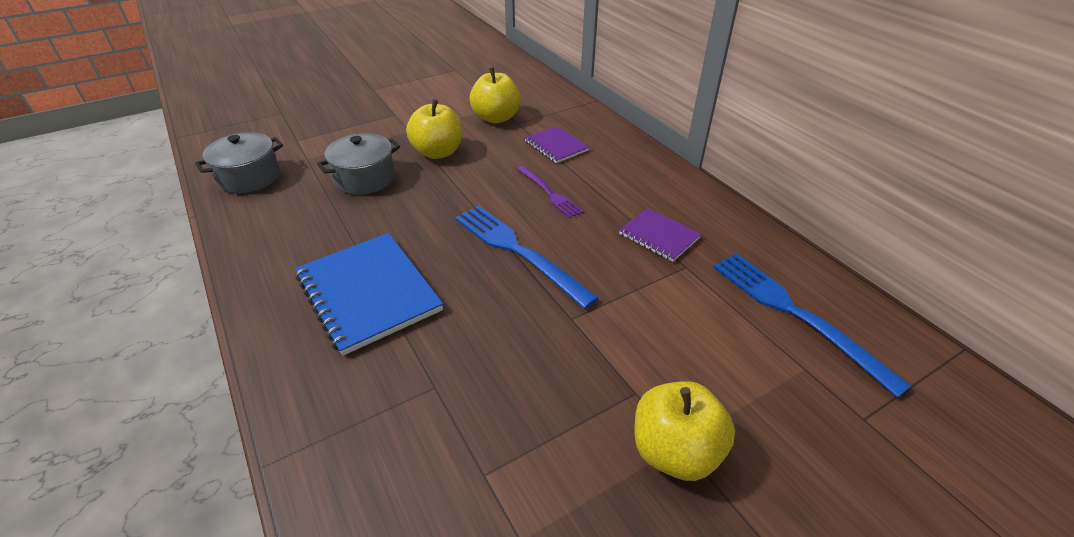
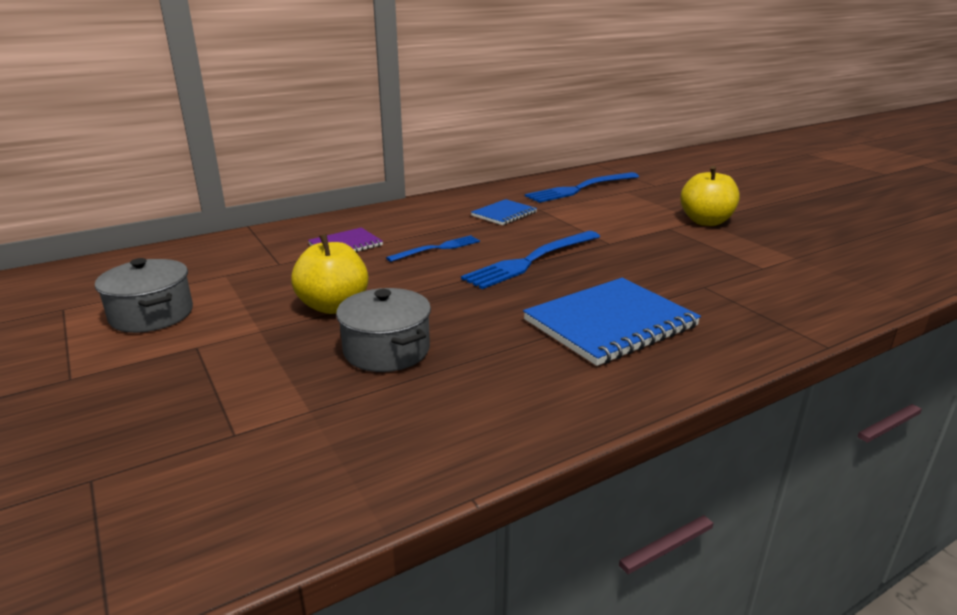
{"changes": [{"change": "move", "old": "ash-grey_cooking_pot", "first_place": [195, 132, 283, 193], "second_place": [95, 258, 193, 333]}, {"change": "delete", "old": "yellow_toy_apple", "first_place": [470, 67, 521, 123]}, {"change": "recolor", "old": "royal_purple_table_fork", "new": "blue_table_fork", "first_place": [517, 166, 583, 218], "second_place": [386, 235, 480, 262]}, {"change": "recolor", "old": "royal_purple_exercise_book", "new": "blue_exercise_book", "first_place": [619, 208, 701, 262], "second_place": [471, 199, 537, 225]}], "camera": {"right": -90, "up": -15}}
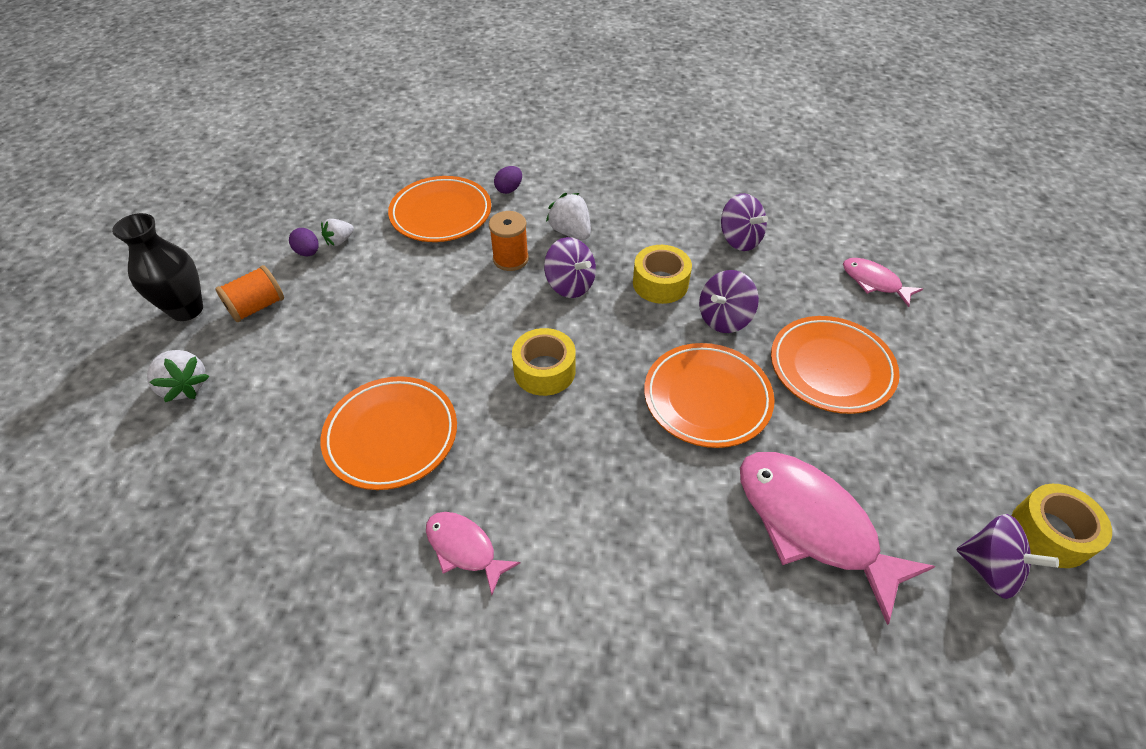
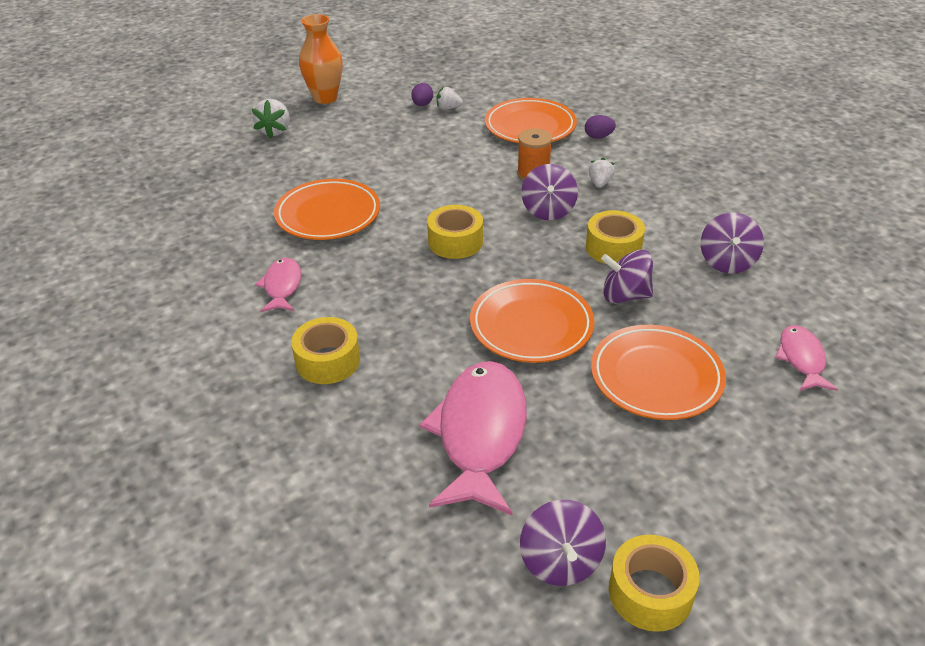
{"changes": [{"change": "recolor", "old": "jet-black_vase", "new": "orange_vase", "first_place": [112, 213, 203, 321], "second_place": [299, 14, 343, 104]}, {"change": "delete", "old": "orange_reel_of_thread", "first_place": [215, 265, 284, 322]}, {"change": "resize", "old": "pure_white_toy_strawberry", "first_place": [546, 193, 591, 240], "second_place": [589, 158, 615, 188], "factor": 0.64}, {"change": "insert", "new": "yellow_sticky_tape", "second_place": [291, 317, 360, 384]}], "camera": {"right": 50, "up": -10}}
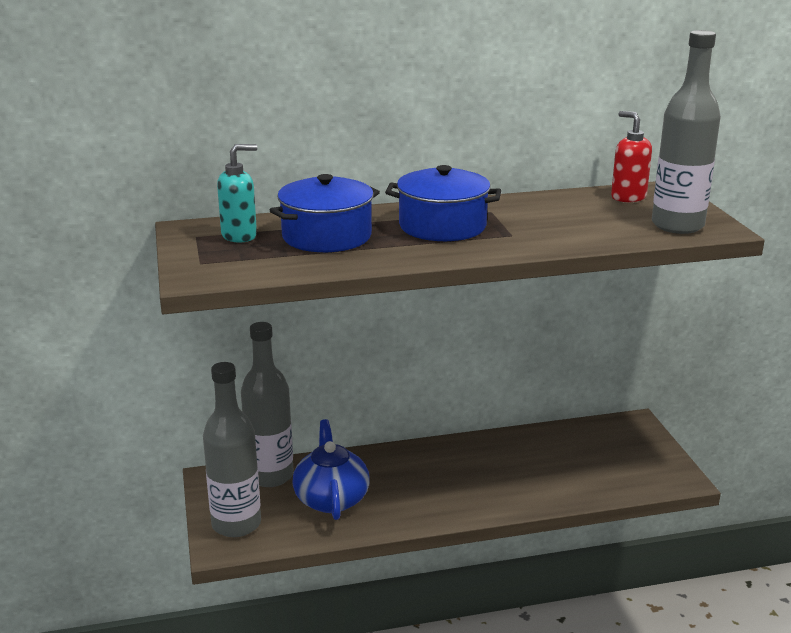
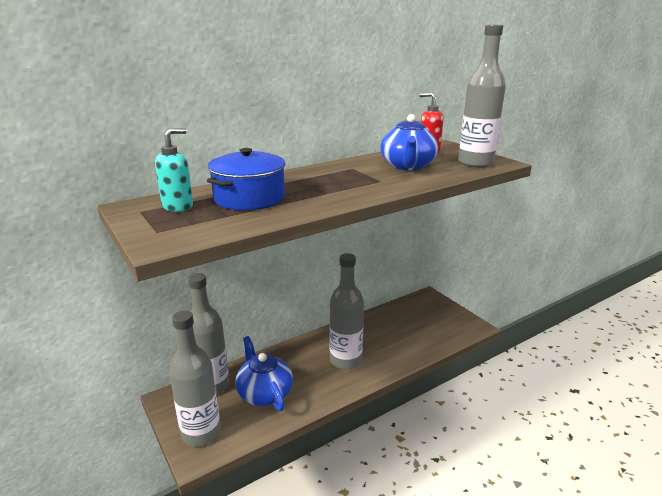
{"changes": [{"change": "delete", "old": "blue_cooking_pot", "first_place": [385, 165, 501, 241]}, {"change": "insert", "new": "ash-grey_drink_bottle", "second_place": [330, 253, 364, 370]}, {"change": "insert", "new": "blue_china_teapot", "second_place": [380, 114, 438, 171]}], "camera": {"right": -20, "up": 0}}
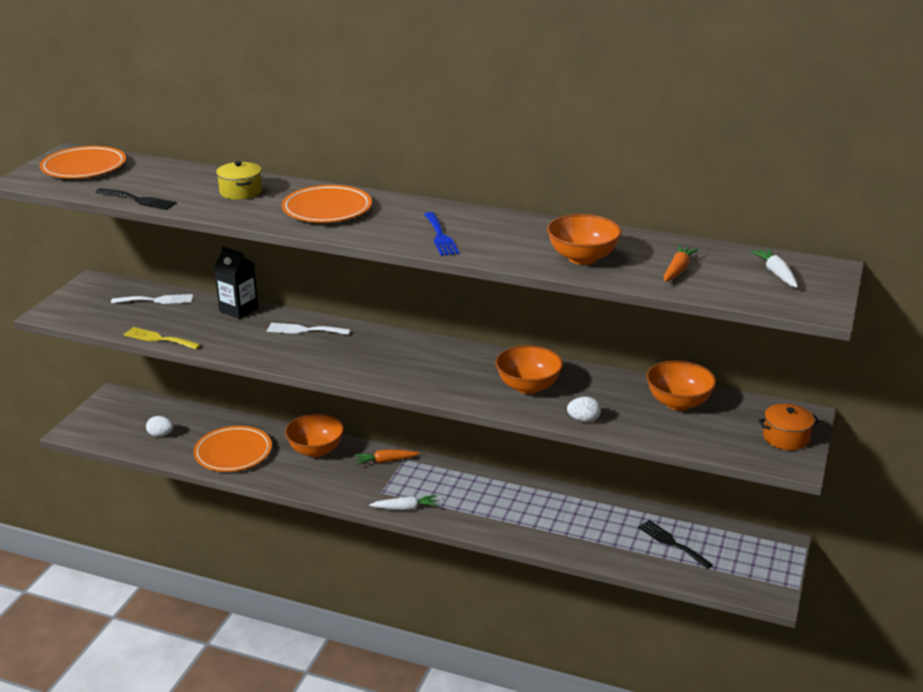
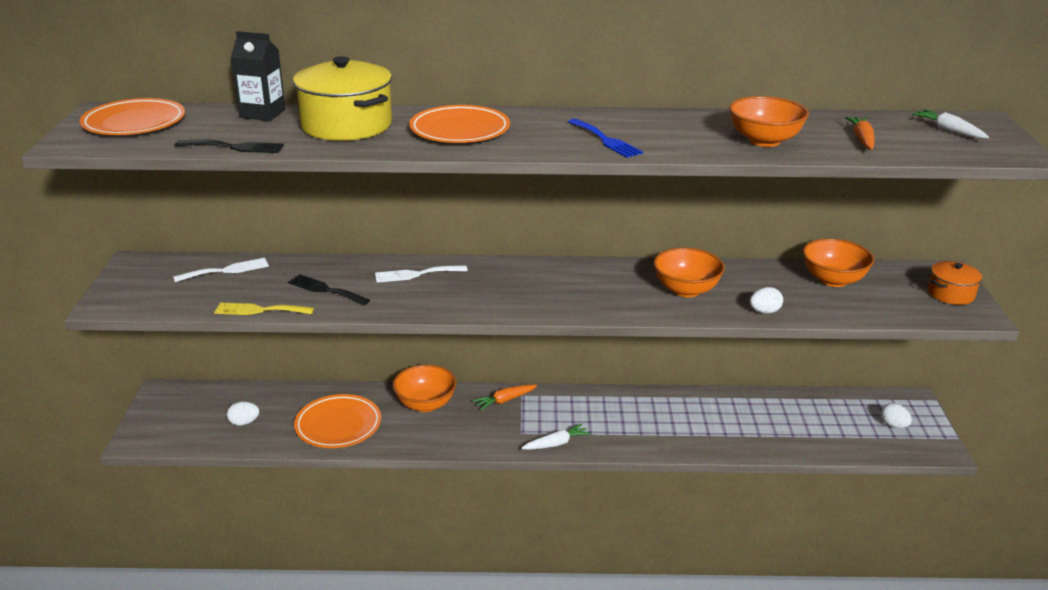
{"changes": [{"change": "move", "old": "jet-black_milk_carton", "first_place": [214, 246, 258, 319], "second_place": [231, 31, 286, 121]}, {"change": "resize", "old": "yellow_cooking_pot", "first_place": [216, 161, 262, 200], "second_place": [293, 56, 392, 141], "factor": 1.88}, {"change": "move", "old": "jet-black_table_fork", "first_place": [638, 520, 713, 569], "second_place": [288, 274, 370, 305]}, {"change": "insert", "new": "pure_white_egg_shape", "second_place": [880, 403, 912, 428]}], "camera": {"right": -20, "up": 0}}
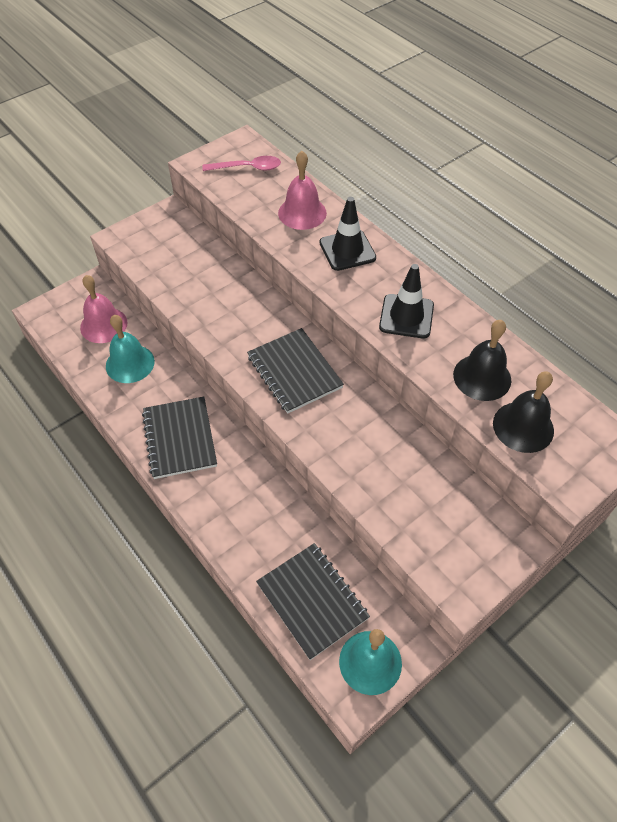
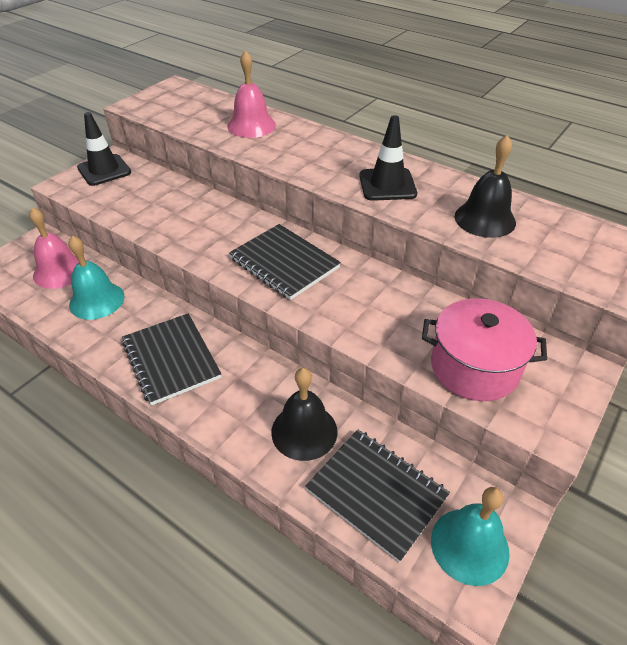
{"changes": [{"change": "delete", "old": "rose-pink_spoon", "first_place": [203, 156, 281, 171]}, {"change": "move", "old": "jet-black_road_cone", "first_place": [320, 197, 376, 271], "second_place": [77, 112, 131, 186]}, {"change": "move", "old": "jet-black_bell", "first_place": [493, 371, 554, 453], "second_place": [271, 368, 338, 461]}, {"change": "insert", "new": "rose-pink_cooking_pot", "second_place": [422, 298, 547, 401]}], "camera": {"right": -15, "up": -10}}
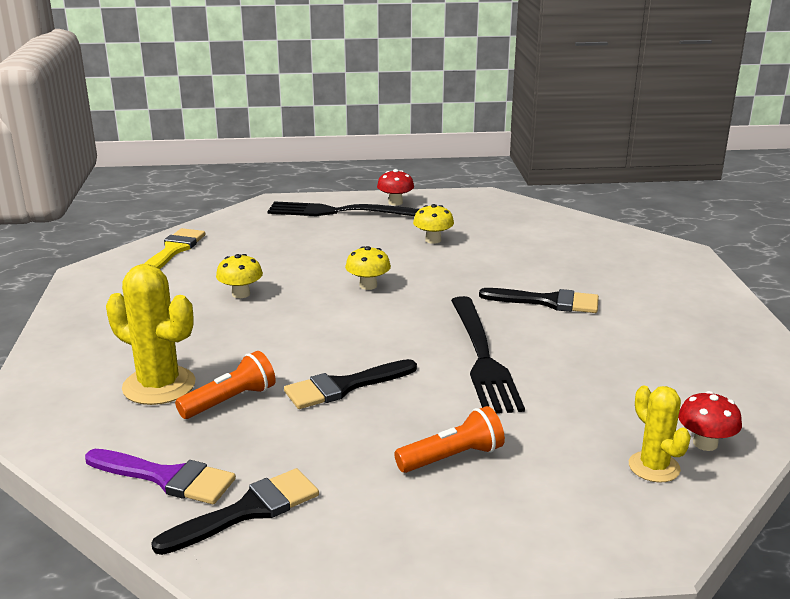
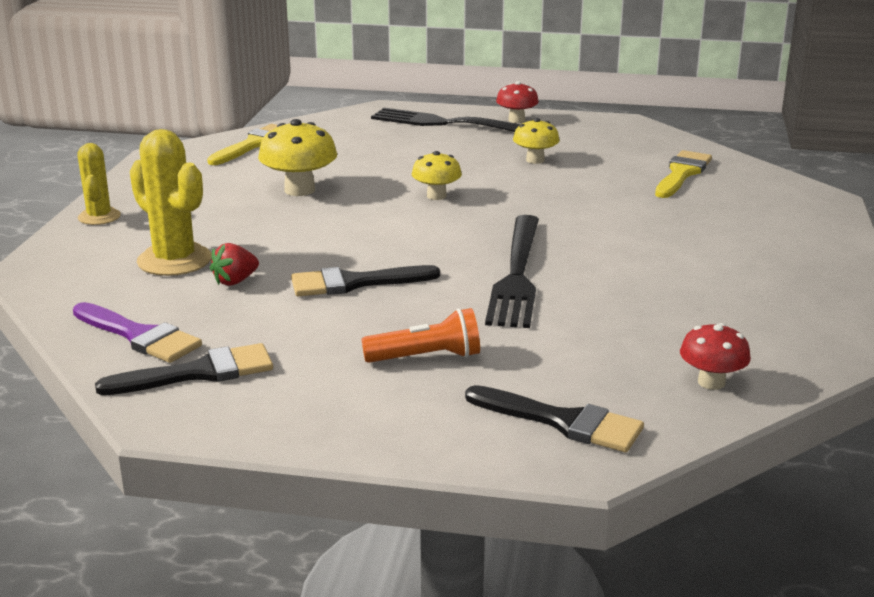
{"changes": [{"change": "replace", "old": "orange_flashlight", "new": "crimson_toy_strawberry", "first_place": [175, 351, 276, 419], "second_place": [210, 243, 259, 286]}, {"change": "resize", "old": "yellow_fungus", "first_place": [216, 254, 263, 298], "second_place": [258, 119, 337, 196], "factor": 1.58}, {"change": "move", "old": "jet-black_paint_brush", "first_place": [479, 288, 599, 313], "second_place": [465, 385, 644, 452]}, {"change": "move", "old": "yellow_cactus", "first_place": [629, 386, 691, 482], "second_place": [77, 143, 121, 225]}, {"change": "insert", "new": "yellow_paint_brush", "second_place": [655, 150, 712, 198]}], "camera": {"right": 15, "up": 0}}
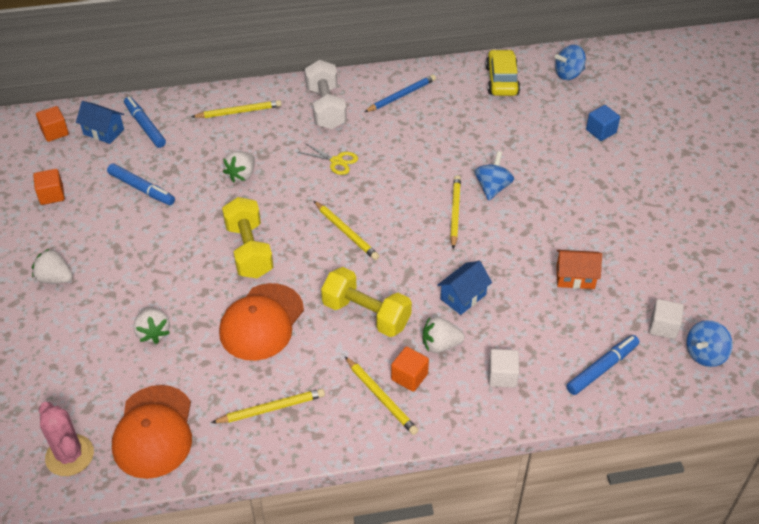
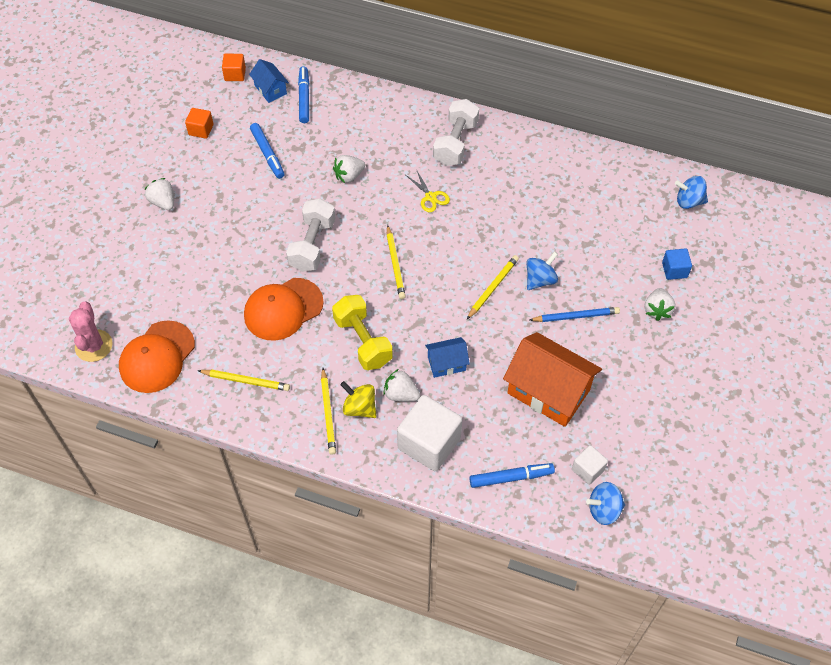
{"changes": [{"change": "move", "old": "pure_white_toy_strawberry", "first_place": [133, 307, 170, 344], "second_place": [645, 288, 675, 321]}, {"change": "delete", "old": "yellow_lead_pencil", "first_place": [191, 100, 282, 118]}, {"change": "recolor", "old": "yellow_free_weight", "new": "pure_white_free_weight", "first_place": [222, 197, 273, 278], "second_place": [286, 198, 335, 272]}, {"change": "move", "old": "blue_lead_pencil", "first_place": [365, 74, 436, 112], "second_place": [530, 307, 620, 322]}, {"change": "replace", "old": "orange_cube", "new": "yellow_spinning_top", "first_place": [391, 347, 429, 392], "second_place": [340, 381, 376, 418]}, {"change": "delete", "old": "yellow_car", "first_place": [486, 49, 520, 96]}, {"change": "resize", "old": "pure_white_cube", "first_place": [488, 349, 519, 388], "second_place": [397, 395, 462, 471], "factor": 1.96}, {"change": "resize", "old": "orange_house", "first_place": [556, 250, 602, 289], "second_place": [503, 332, 602, 427], "factor": 1.98}], "camera": {"right": 30, "up": 10}}
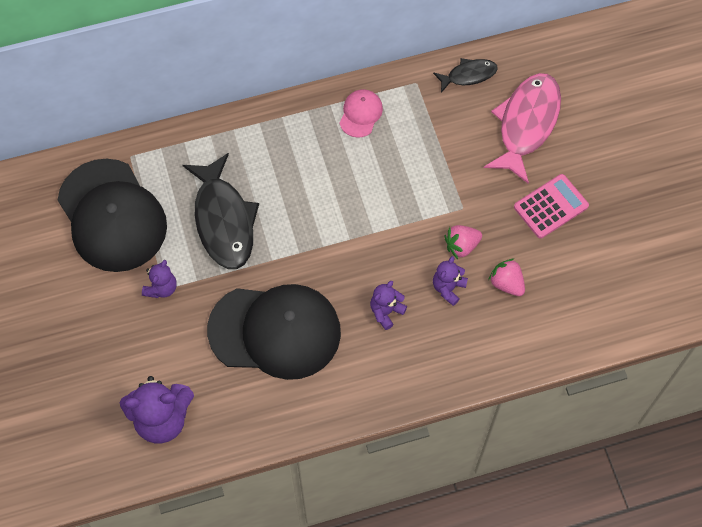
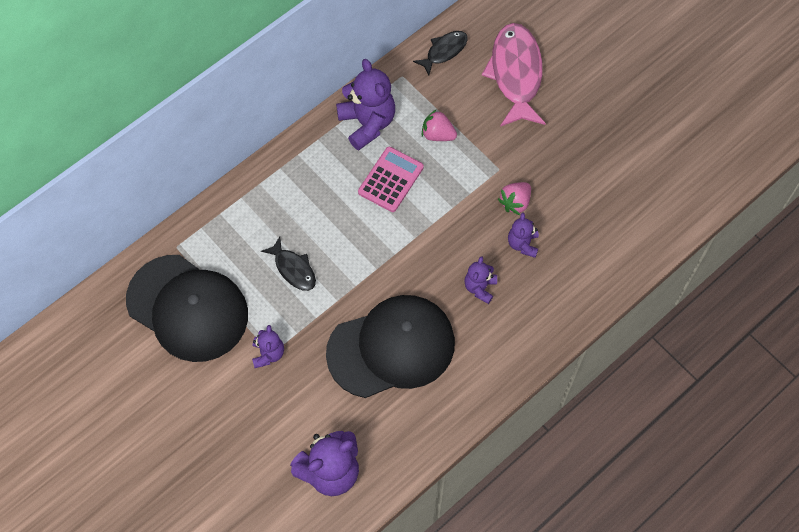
{"changes": [{"change": "resize", "old": "jet-black_fish", "first_place": [183, 153, 259, 269], "second_place": [261, 237, 316, 291], "factor": 0.52}, {"change": "replace", "old": "rose-pink_peaked_cap", "new": "royal_purple_teddy", "first_place": [340, 89, 383, 138], "second_place": [336, 59, 395, 151]}, {"change": "move", "old": "rose-pink_toy_strawberry", "first_place": [488, 258, 525, 296], "second_place": [422, 109, 457, 141]}, {"change": "move", "old": "rose-pink_pocket_calculator", "first_place": [514, 174, 589, 239], "second_place": [358, 147, 424, 212]}], "camera": {"right": -25, "up": 0}}
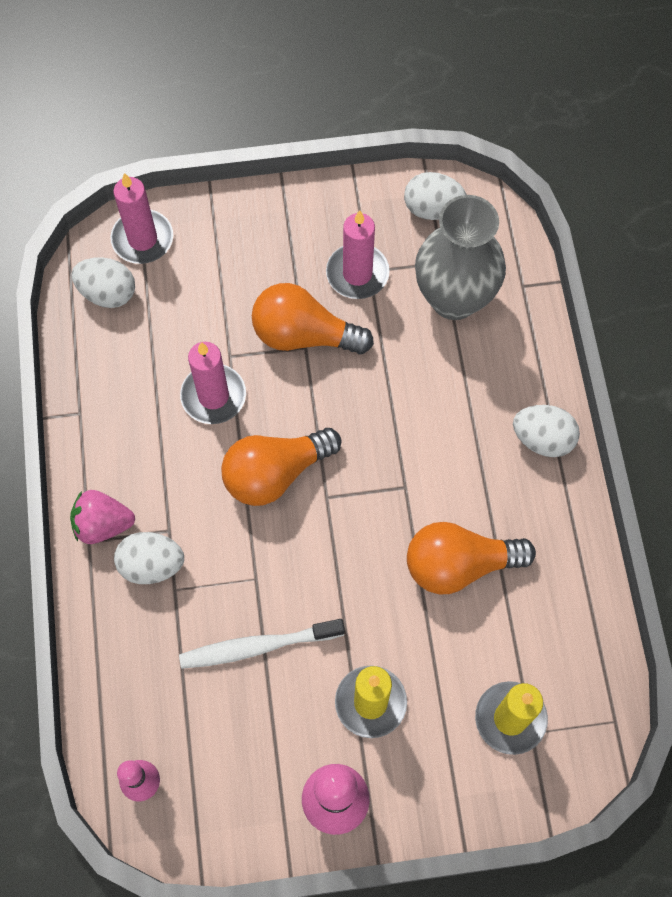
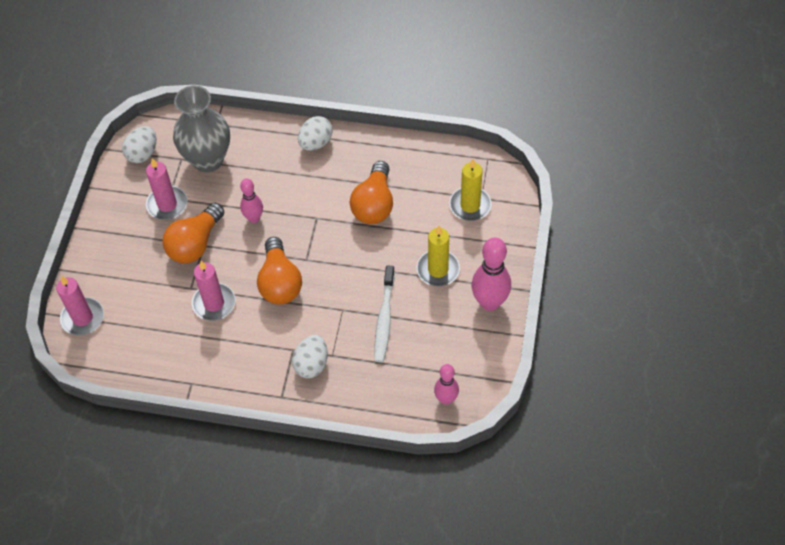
{"changes": [{"change": "delete", "old": "rose-pink_toy_strawberry", "first_place": [70, 490, 135, 544]}, {"change": "delete", "old": "pure_white_egg_shape", "first_place": [71, 257, 135, 308]}, {"change": "insert", "new": "rose-pink_skittle", "second_place": [240, 178, 263, 223]}], "camera": {"right": -70, "up": -10}}
